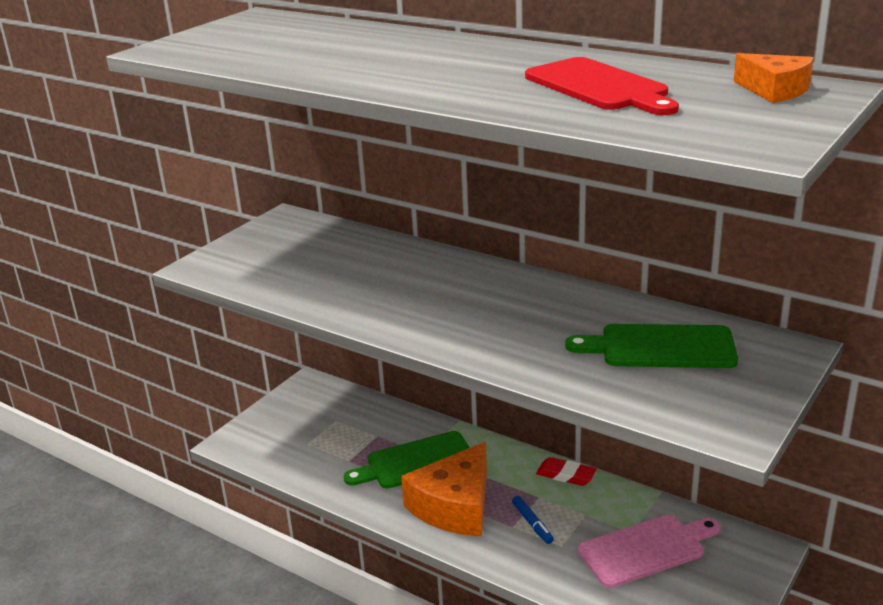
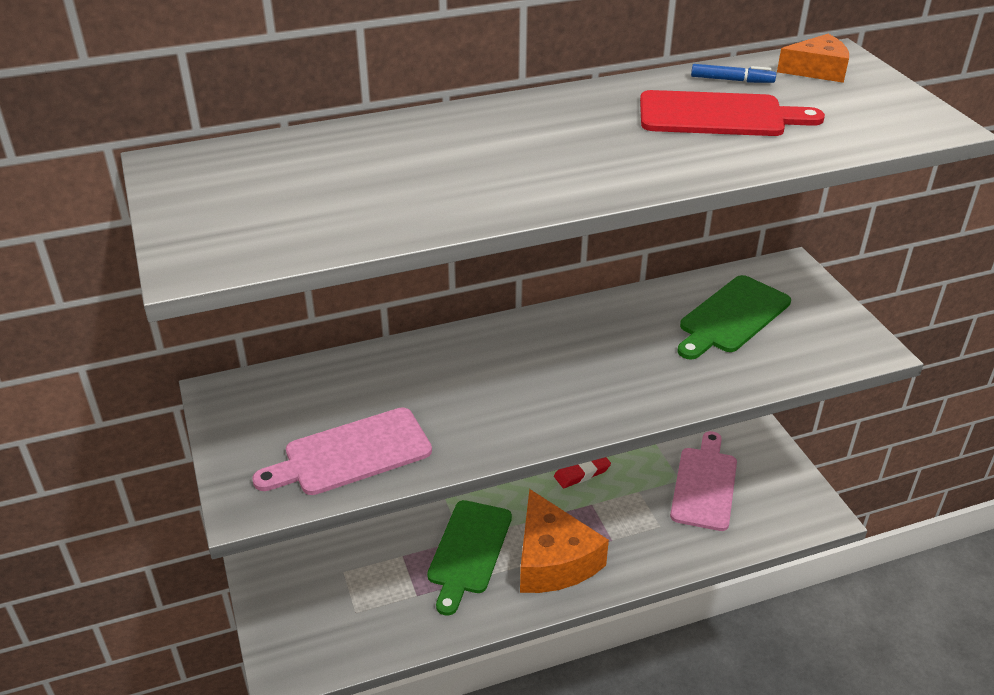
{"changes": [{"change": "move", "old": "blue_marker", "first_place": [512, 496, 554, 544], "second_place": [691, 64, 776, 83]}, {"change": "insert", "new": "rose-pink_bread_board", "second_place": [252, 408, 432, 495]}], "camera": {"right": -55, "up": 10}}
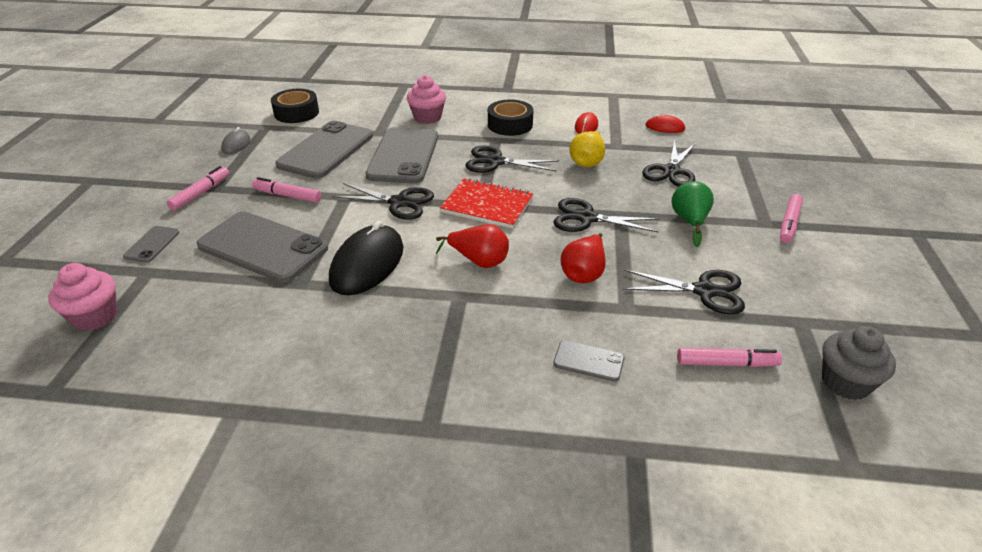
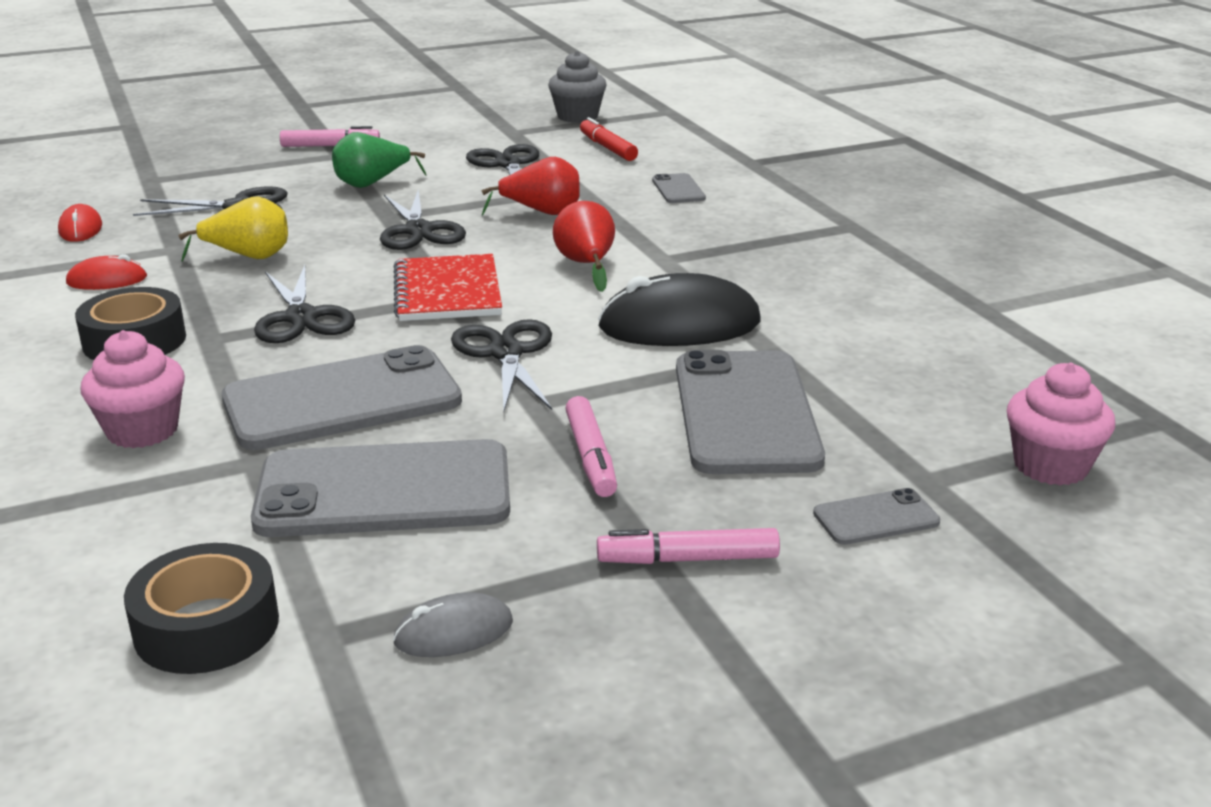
{"changes": [{"change": "recolor", "old": "rose-pink_marker", "new": "crimson_marker", "first_place": [677, 348, 782, 367], "second_place": [580, 117, 638, 161]}], "camera": {"right": -120, "up": -10}}
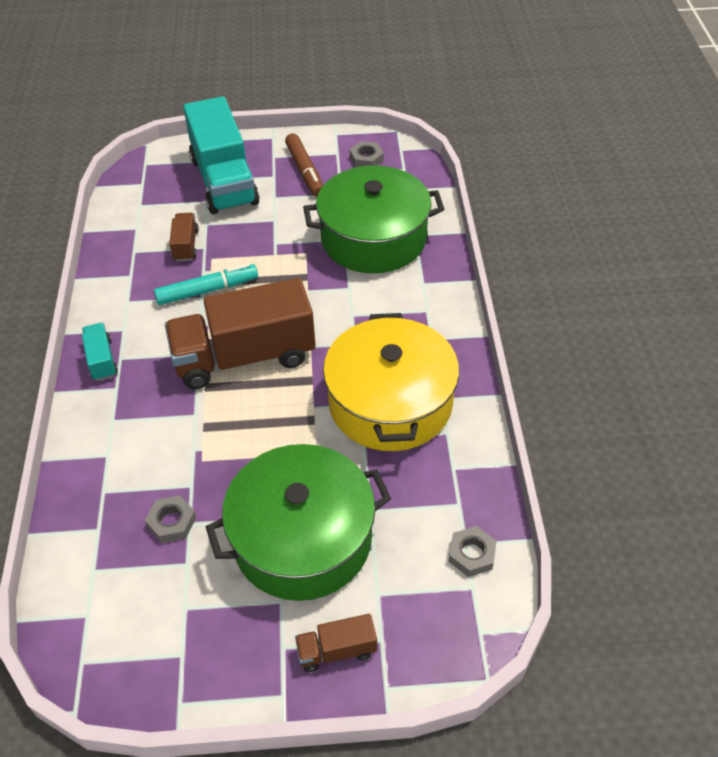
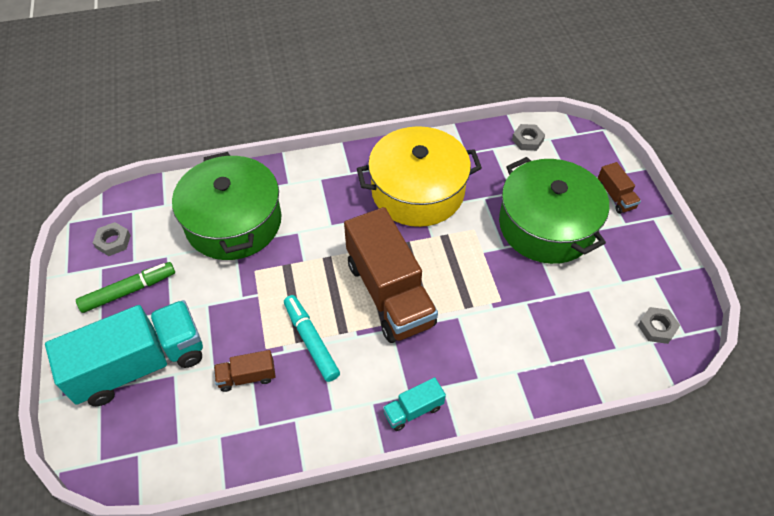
{"changes": [{"change": "move", "old": "ash-grey_nut", "first_place": [145, 495, 196, 543], "second_place": [638, 307, 680, 344]}, {"change": "recolor", "old": "brown_marker", "new": "leaf-green_marker", "first_place": [285, 133, 323, 197], "second_place": [76, 262, 175, 313]}], "camera": {"right": -100, "up": 5}}
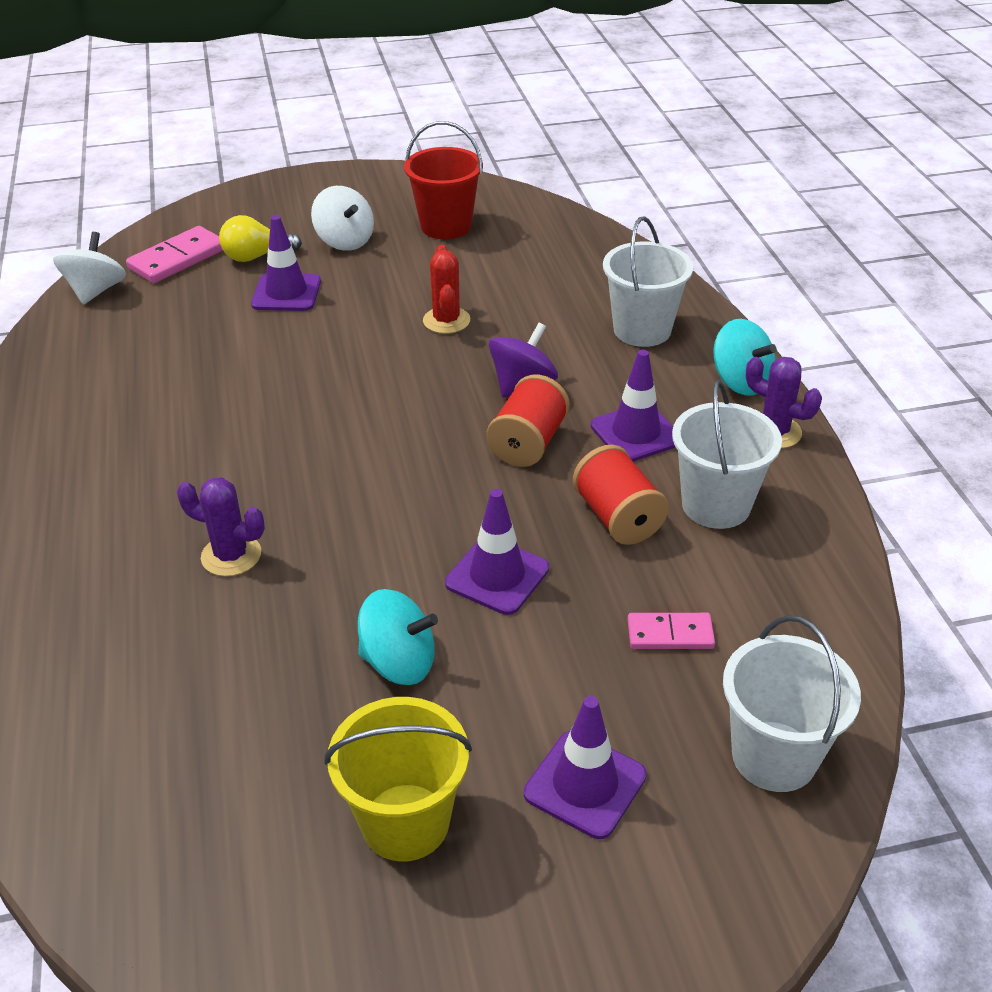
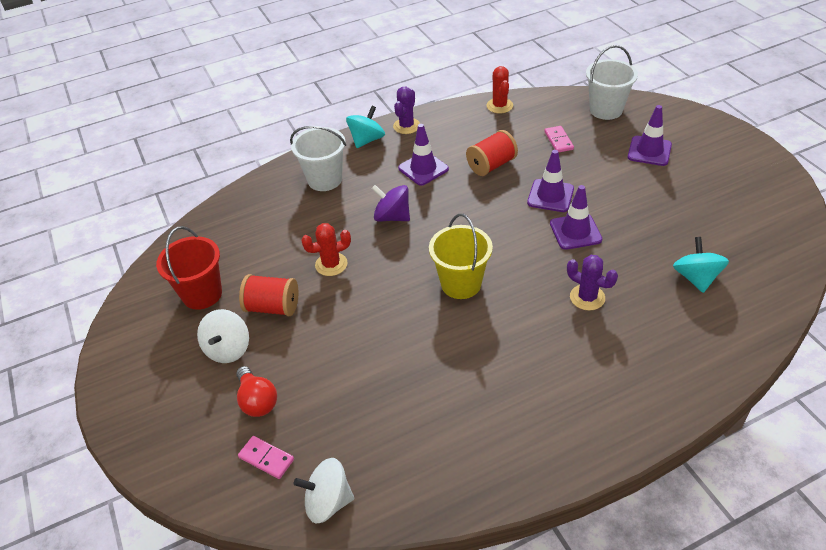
{"changes": [{"change": "resize", "old": "rose-pink_domino_piece", "first_place": [126, 226, 223, 283], "second_place": [238, 436, 294, 479], "factor": 0.63}, {"change": "rotate", "old": "royal_purple_cactus", "first_place": [177, 477, 265, 576], "second_place": [567, 255, 618, 311], "degrees": -60}, {"change": "recolor", "old": "yellow_bulb", "new": "crimson_bulb", "first_place": [219, 215, 302, 262], "second_place": [236, 366, 277, 417]}, {"change": "move", "old": "royal_purple_road_cone", "first_place": [251, 215, 321, 311], "second_place": [550, 185, 602, 250]}, {"change": "rotate", "old": "pure_white_spinning_top", "first_place": [311, 186, 374, 251], "second_place": [197, 309, 249, 363], "degrees": 150}, {"change": "move", "old": "yellow_pail", "first_place": [324, 697, 472, 862], "second_place": [429, 214, 493, 299]}, {"change": "move", "old": "aqua_spinning_top", "first_place": [358, 589, 438, 685], "second_place": [673, 237, 729, 293]}, {"change": "move", "old": "crimson_reel_of_thread", "first_place": [487, 375, 570, 467], "second_place": [239, 274, 298, 316]}, {"change": "delete", "old": "pure_white_pail", "first_place": [672, 379, 782, 529]}, {"change": "insert", "new": "crimson_cactus", "second_place": [487, 66, 513, 114]}], "camera": {"right": -100, "up": 5}}
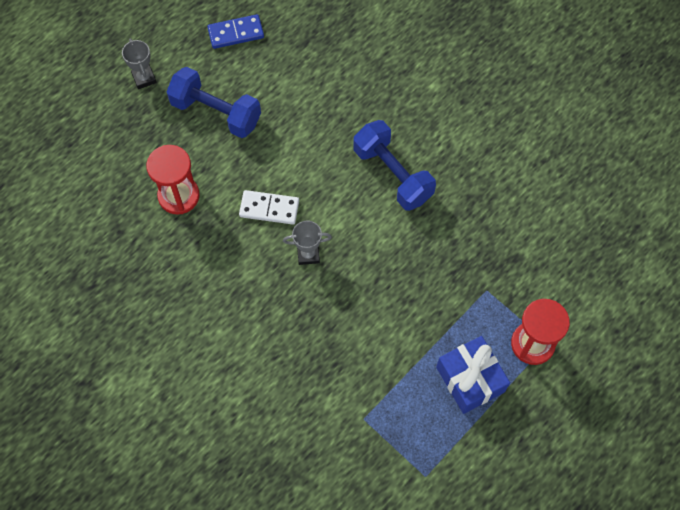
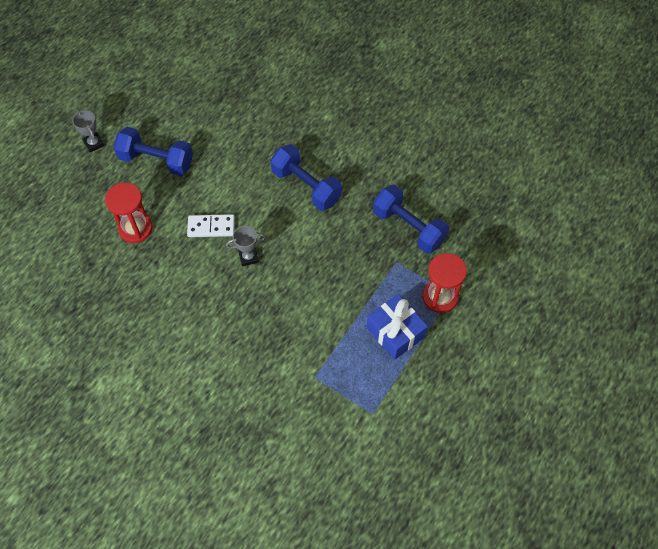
{"changes": [{"change": "delete", "old": "blue_domino_piece", "first_place": [207, 14, 264, 49]}, {"change": "insert", "new": "blue_free_weight", "second_place": [373, 185, 449, 254]}], "camera": {"right": -10, "up": -5}}
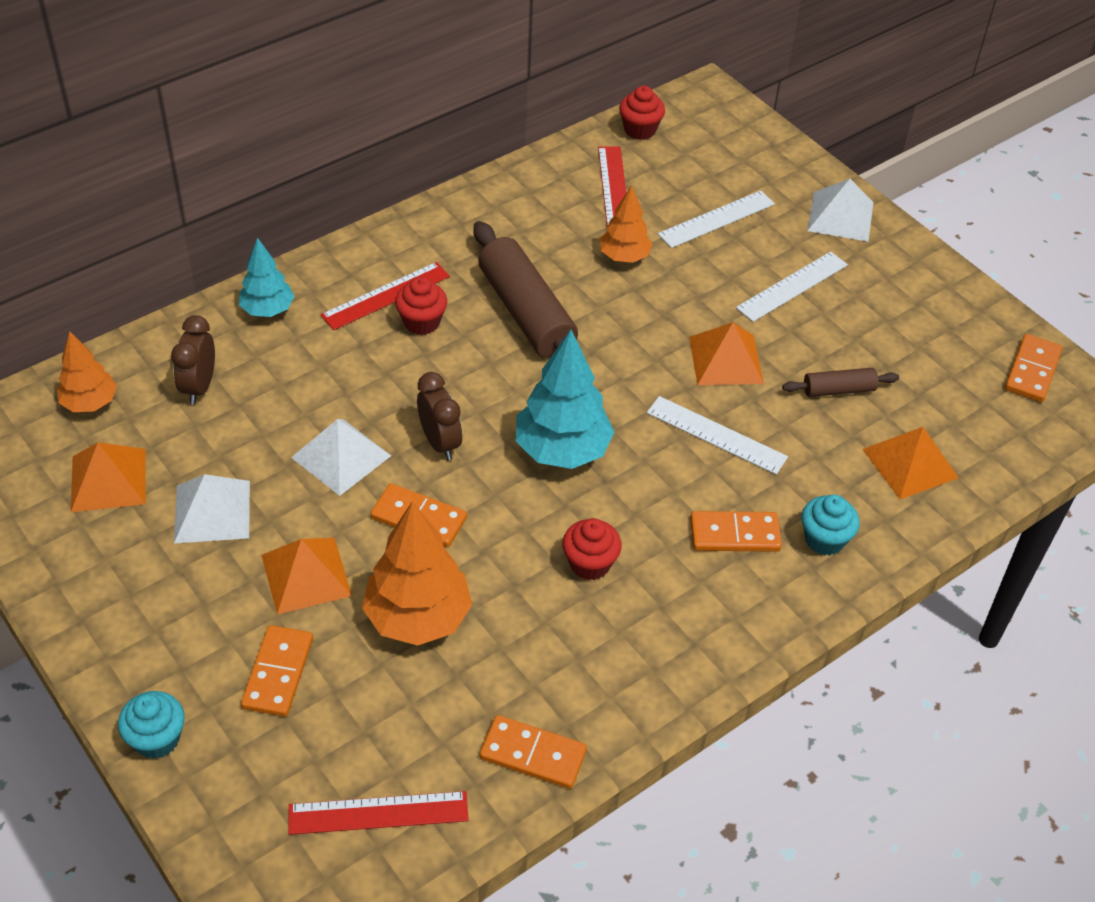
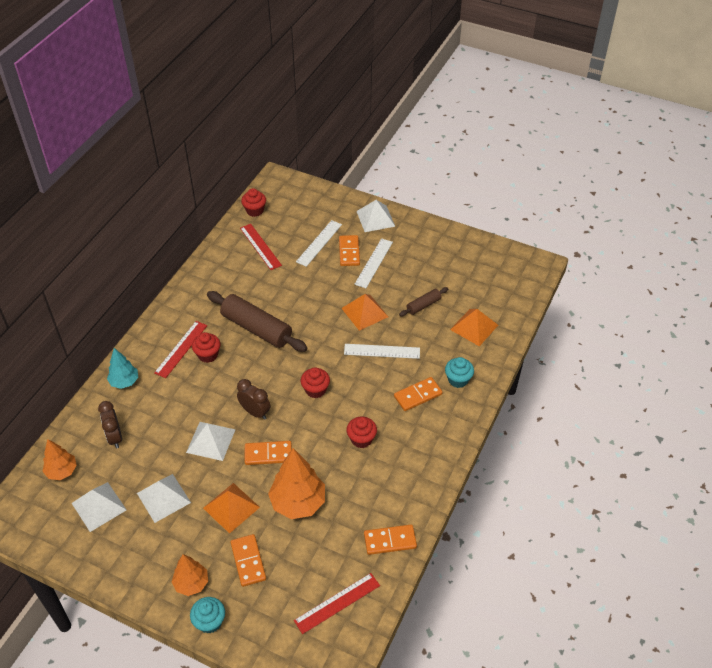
{"changes": [{"change": "recolor", "old": "orange_pyramid", "new": "pure_white_pyramid", "first_place": [71, 442, 146, 512], "second_place": [72, 482, 126, 532]}, {"change": "replace", "old": "aqua_fir_tree", "new": "crimson_fairy_cake", "first_place": [516, 329, 615, 469], "second_place": [301, 367, 330, 398]}, {"change": "move", "old": "orange_fir_tree", "first_place": [600, 185, 652, 263], "second_place": [172, 554, 208, 596]}, {"change": "move", "old": "orange_domino_piece", "first_place": [1005, 334, 1062, 402], "second_place": [339, 235, 360, 266]}], "camera": {"right": -25, "up": 0}}
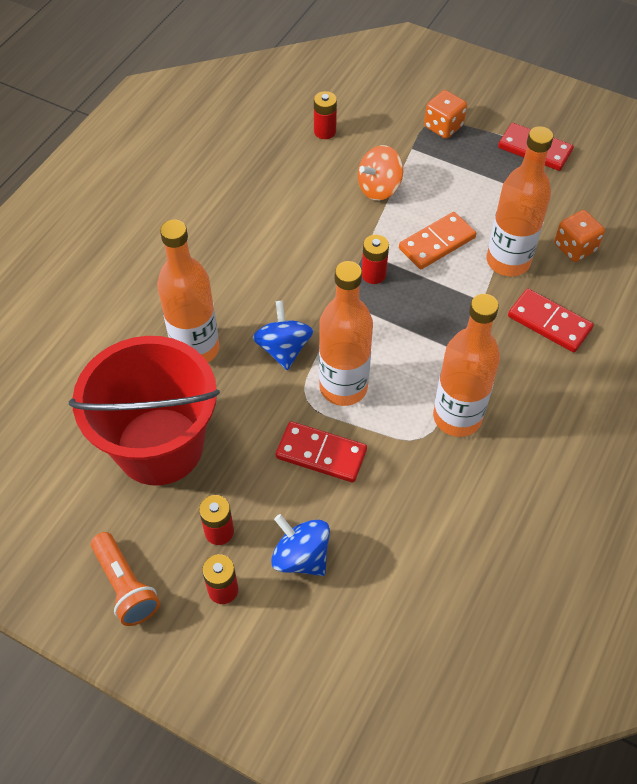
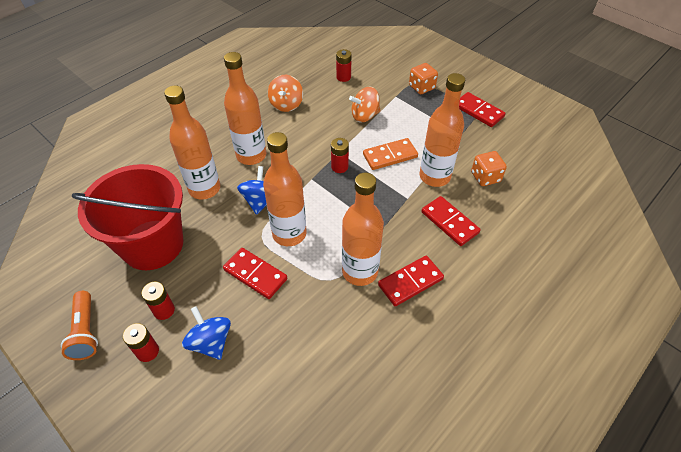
{"changes": [{"change": "insert", "new": "orange_drink_bottle", "second_place": [224, 52, 266, 165]}, {"change": "insert", "new": "orange_spinning_top", "second_place": [268, 75, 303, 112]}, {"change": "insert", "new": "crimson_domino_piece", "second_place": [378, 256, 444, 306]}], "camera": {"right": 15, "up": -5}}
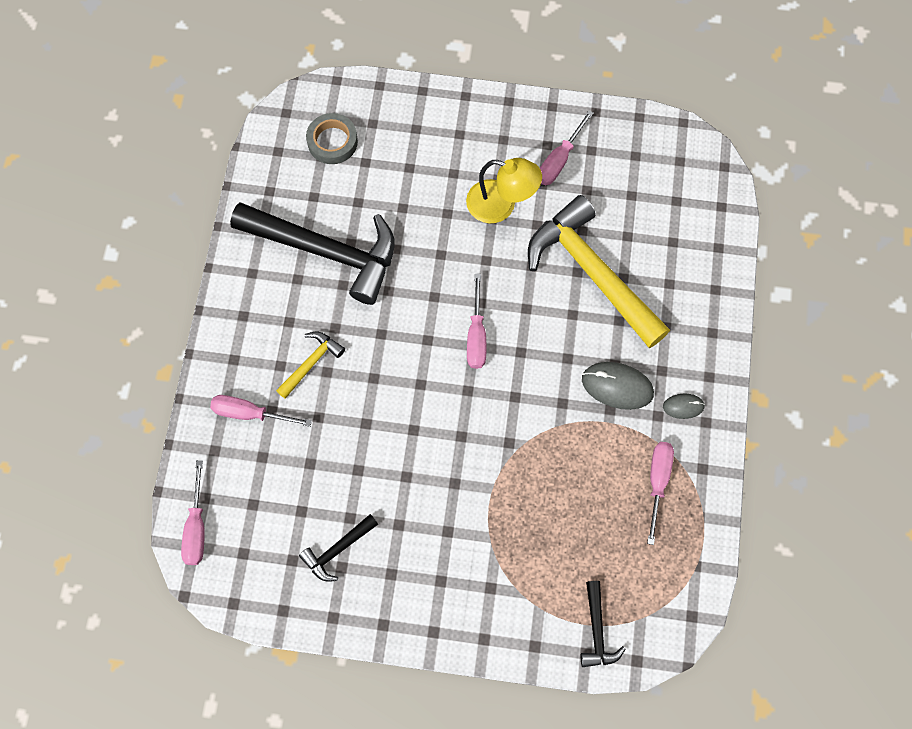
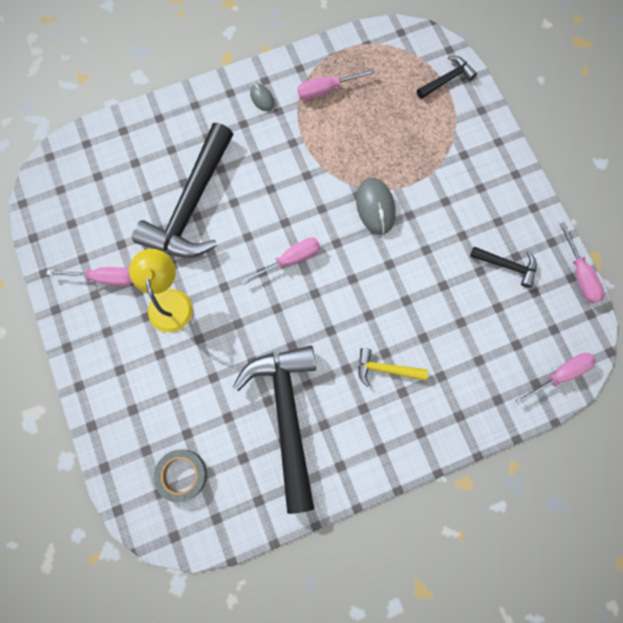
{"changes": [{"change": "move", "old": "rose-pink_hand_screwdriver", "first_place": [210, 395, 312, 427], "second_place": [560, 222, 605, 303]}, {"change": "recolor", "old": "yellow_carpenter's_hammer", "new": "jet-black_carpenter's_hammer", "first_place": [528, 195, 670, 349], "second_place": [132, 123, 233, 258]}, {"change": "move", "old": "ash-grey_computer_mouse", "first_place": [582, 362, 654, 410], "second_place": [356, 178, 396, 235]}], "camera": {"right": -120, "up": 5}}
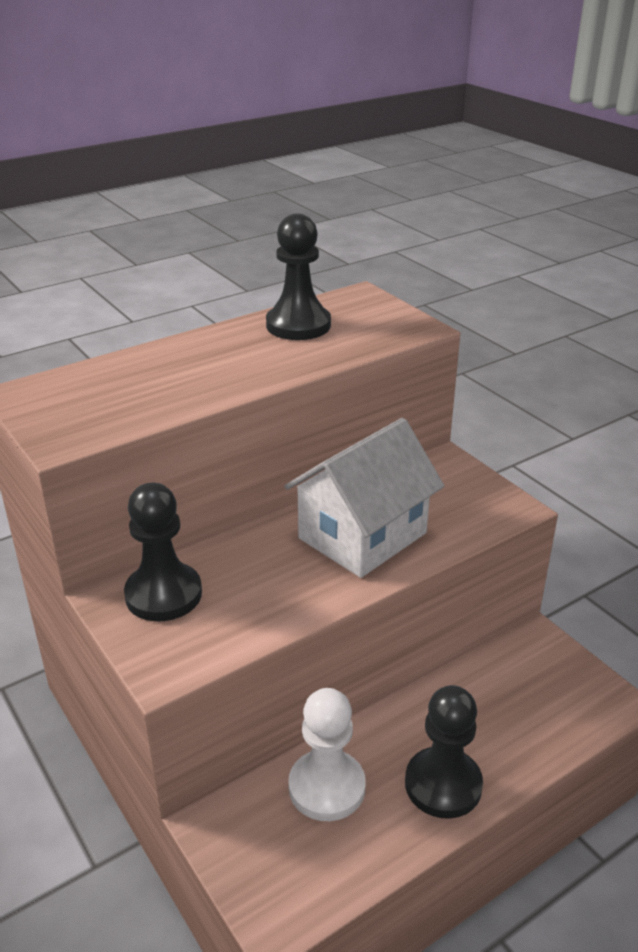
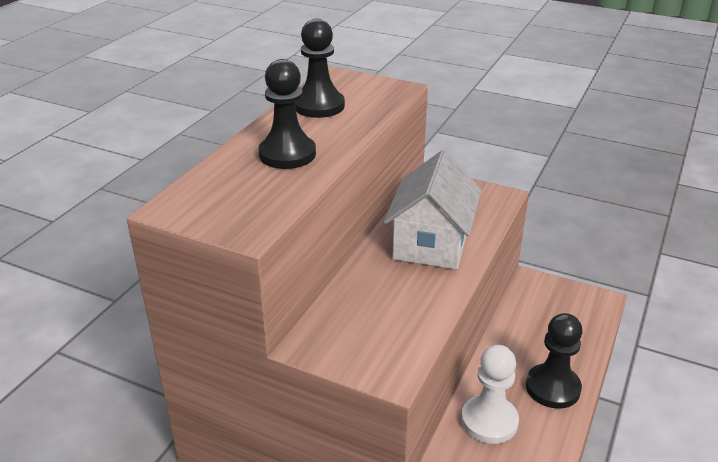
{"changes": [{"change": "move", "old": "jet-black_pawn", "first_place": [124, 483, 202, 621], "second_place": [259, 59, 316, 169]}], "camera": {"right": -30, "up": 0}}
